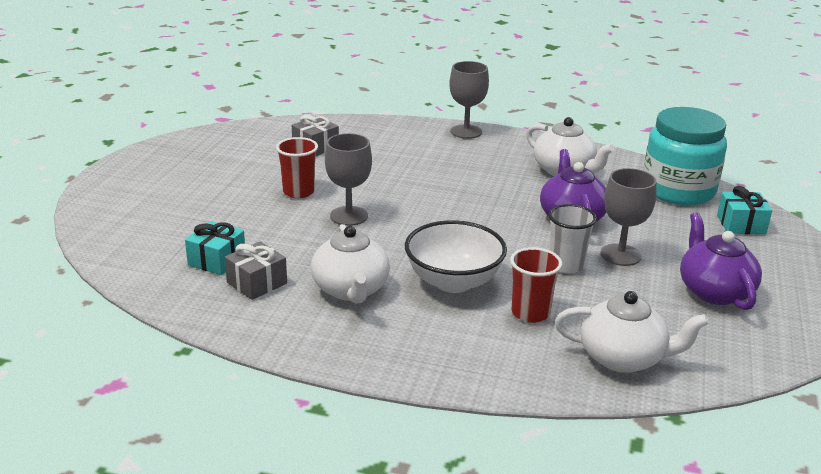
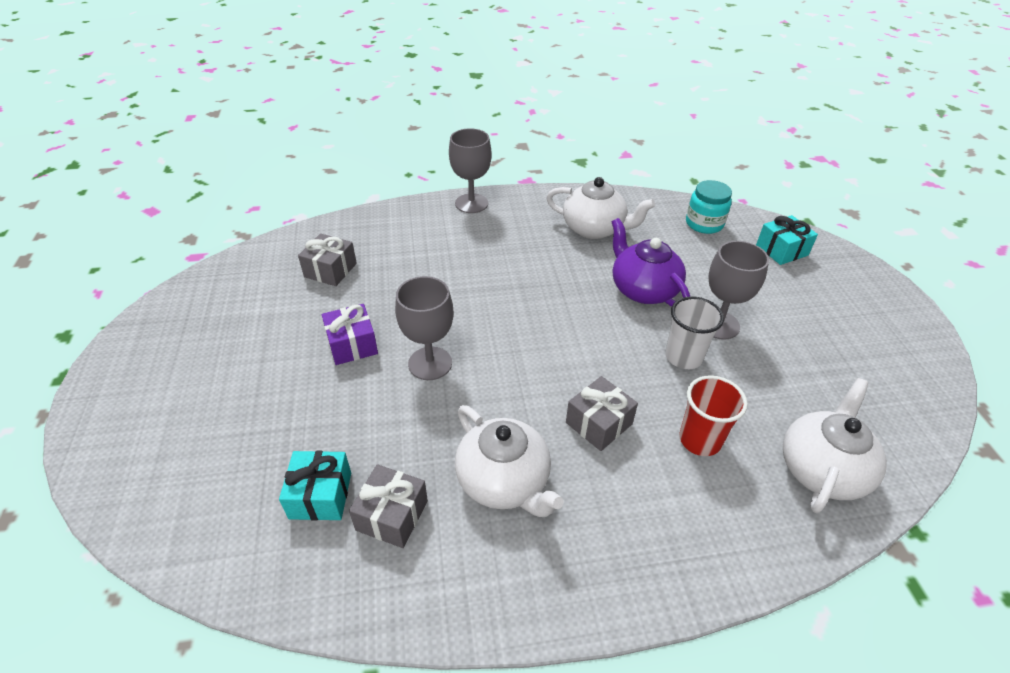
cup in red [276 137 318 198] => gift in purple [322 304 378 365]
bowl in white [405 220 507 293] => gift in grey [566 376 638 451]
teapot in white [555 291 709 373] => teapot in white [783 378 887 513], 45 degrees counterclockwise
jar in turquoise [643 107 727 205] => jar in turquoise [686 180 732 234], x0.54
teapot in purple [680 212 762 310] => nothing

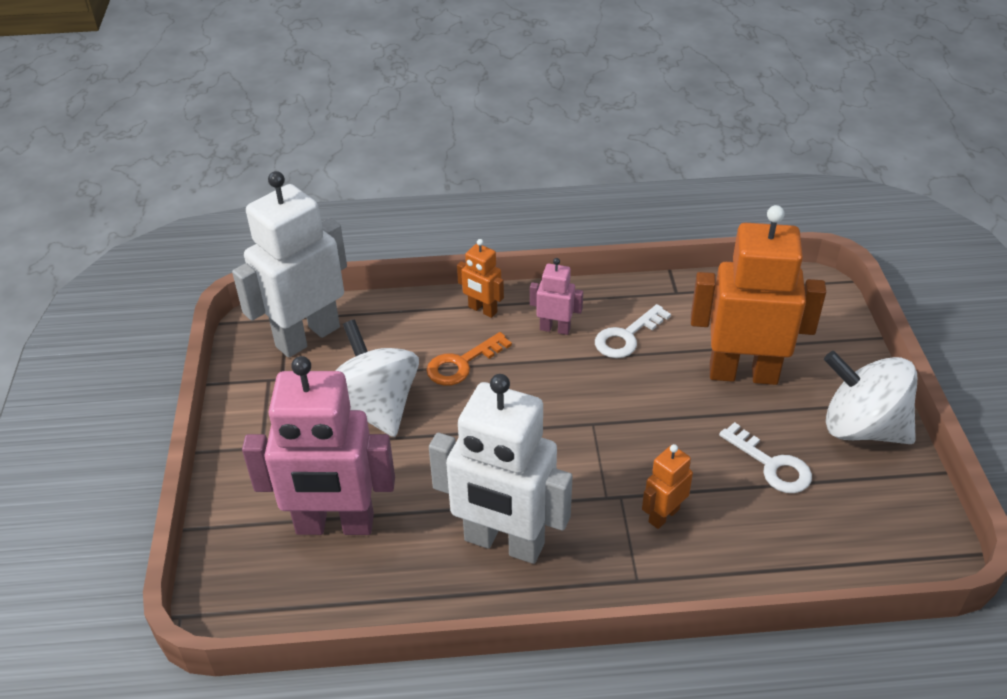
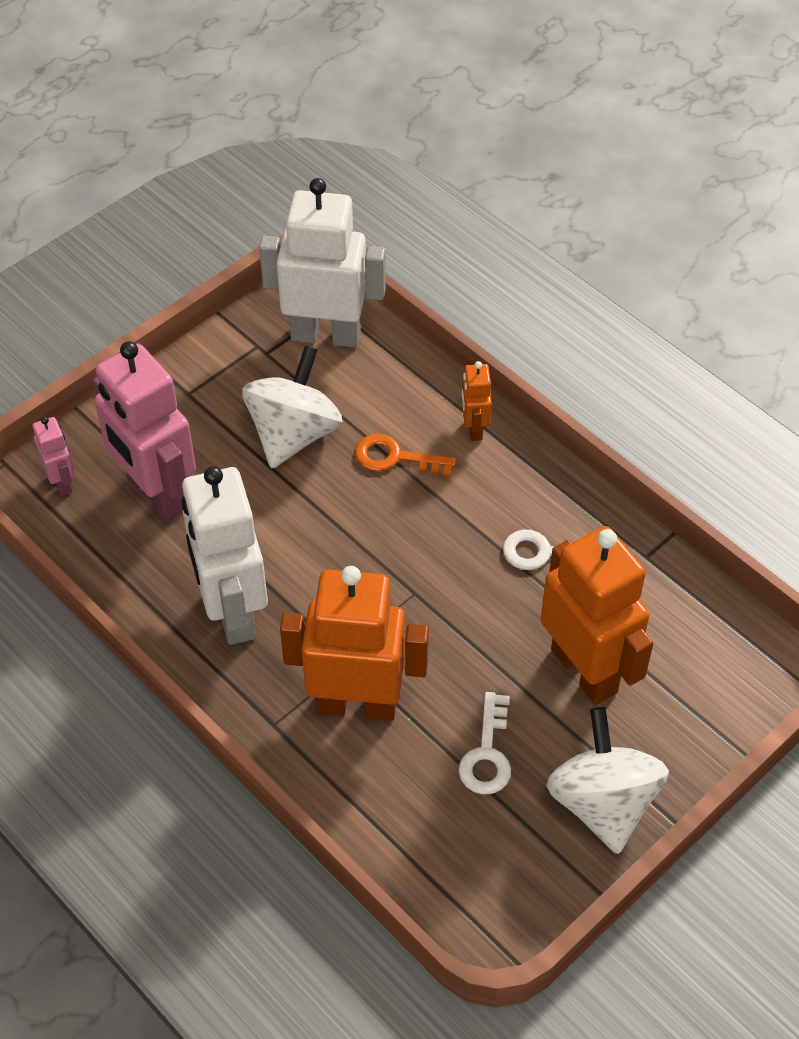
robot in pink [530 258 583 335] => robot in pink [32 416 75 496], shifted
robot in orange [642 444 693 529] => robot in orange [280 566 429 721], x2.17

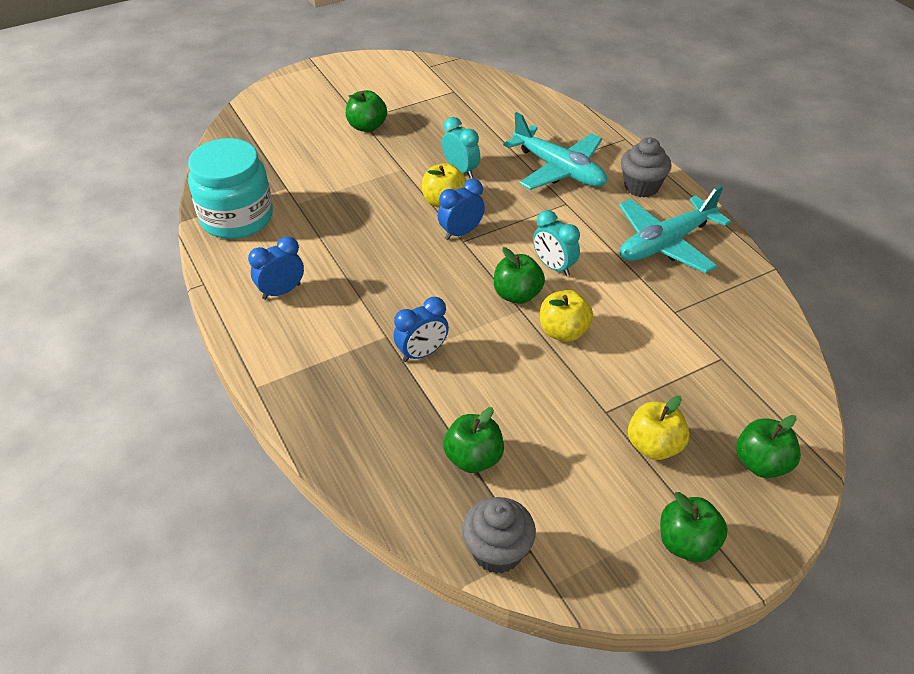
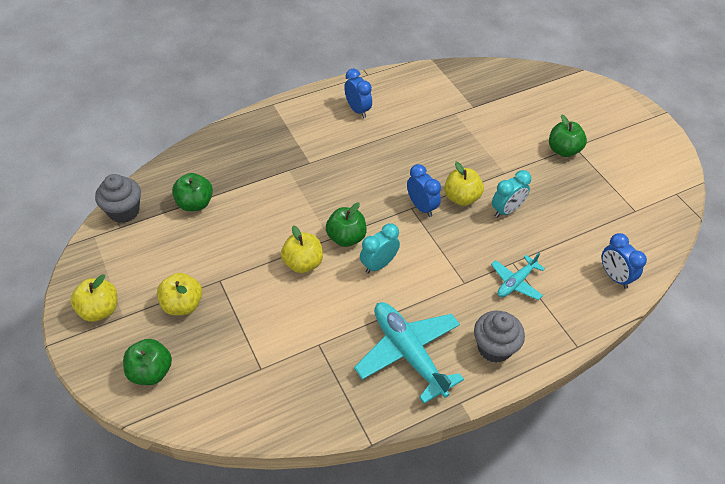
jar in turquoise [188 138 273 239] => nothing
clock in blue [394 297 449 362] => clock in blue [602 233 647 289], shifted
plane in turquoise [503 112 607 190] => plane in turquoise [491 253 545 300], x0.55
apple in green [660 492 728 562] => apple in yellow [71 274 117 322]

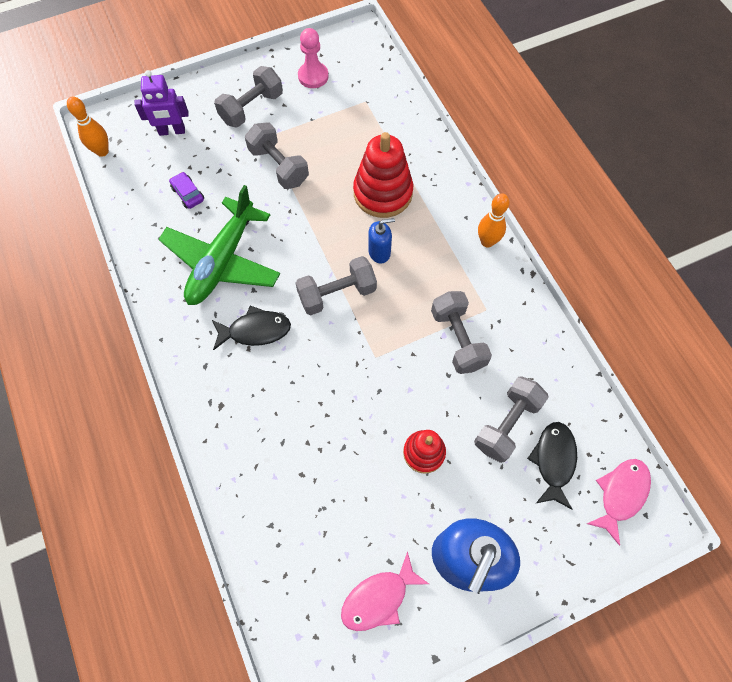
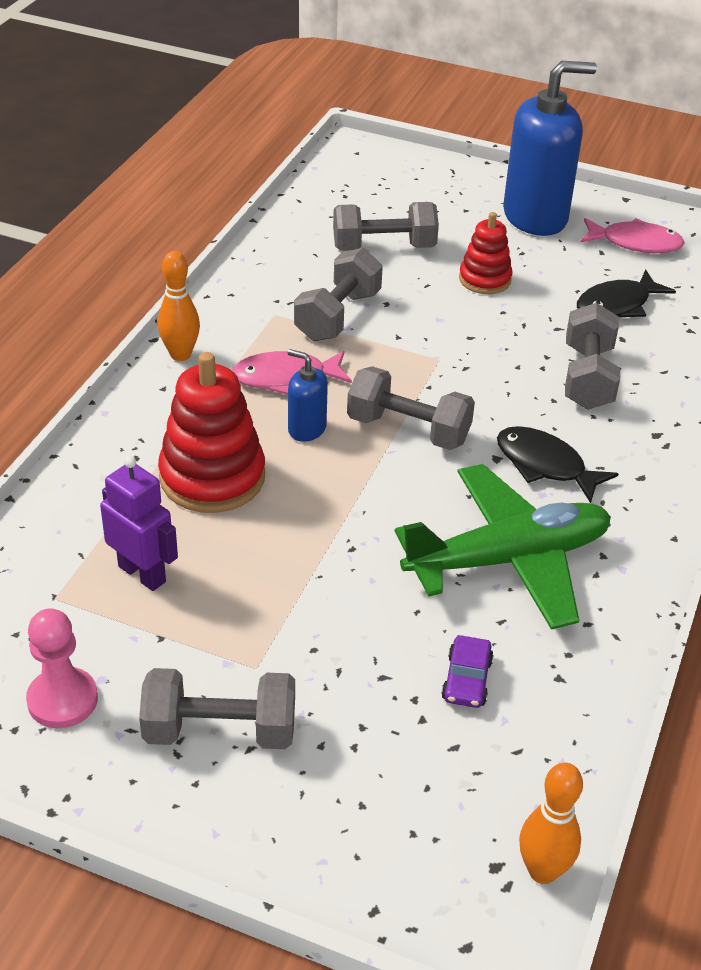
robot in purple [134 70 189 136] => robot in purple [100 456 178 591], shifted
dumbbell in grey [245 122 309 189] => dumbbell in grey [565 303 620 410], shifted
fish in black [527 422 577 509] => fish in black [577 270 676 317], shifted
fish in pink [587 459 651 546] => fish in pink [233 351 352 395], shifted

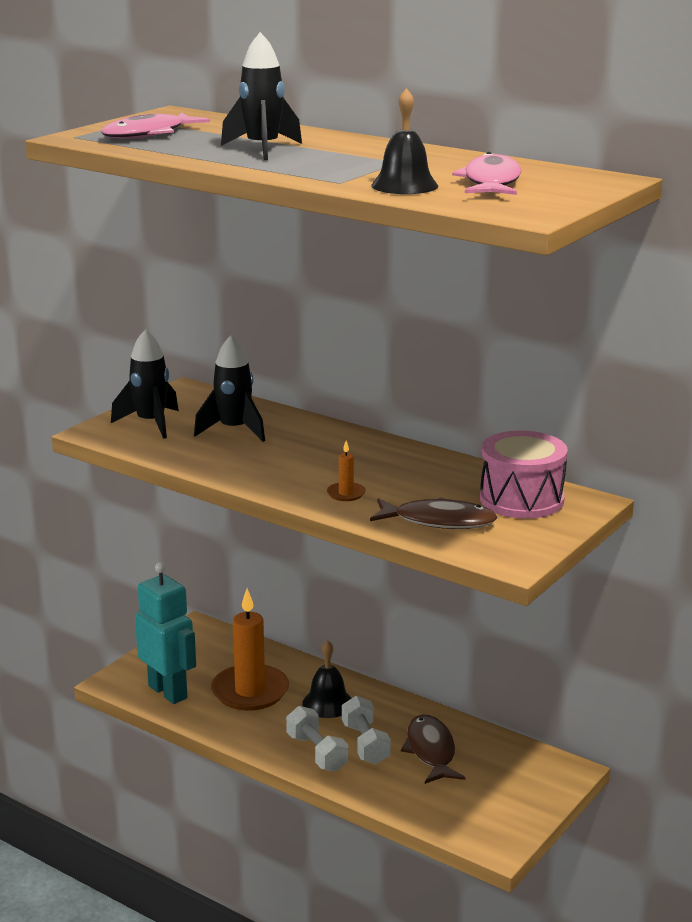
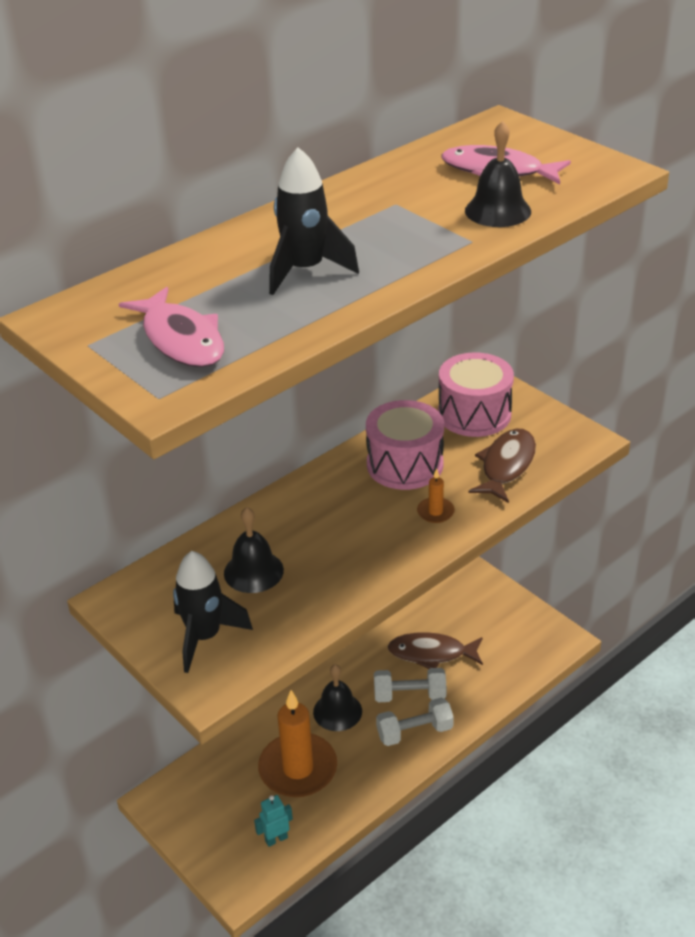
robot in turquoise [135 562 196 704] => robot in turquoise [254 795 293 847], x0.46
rocket in black [194 335 265 442] => bell in black [224 507 284 593]
nothing => drum in pink [366 400 444 490]

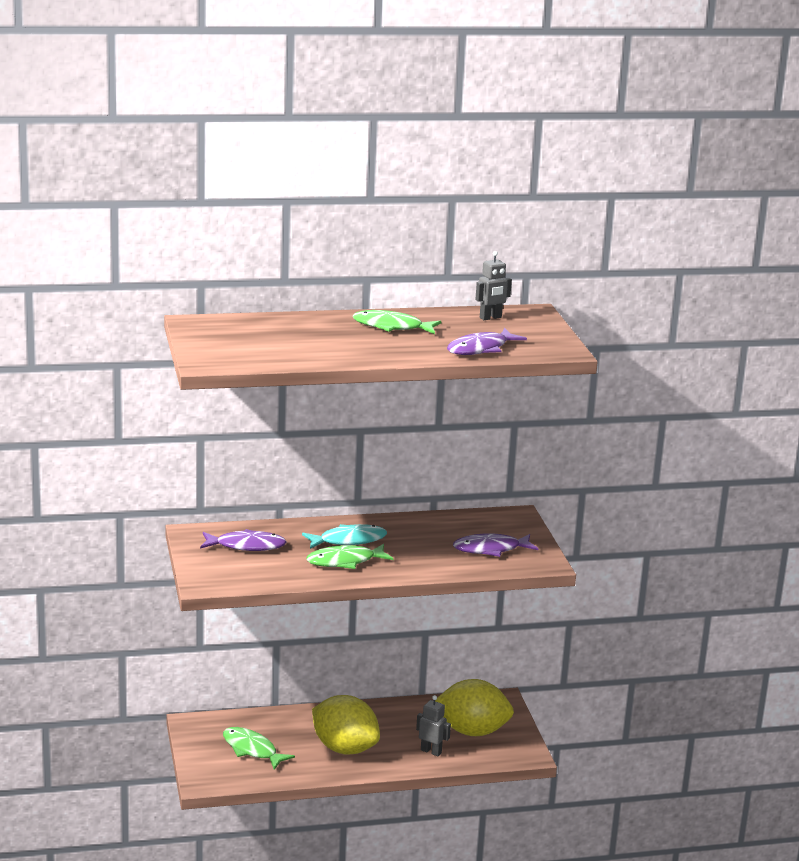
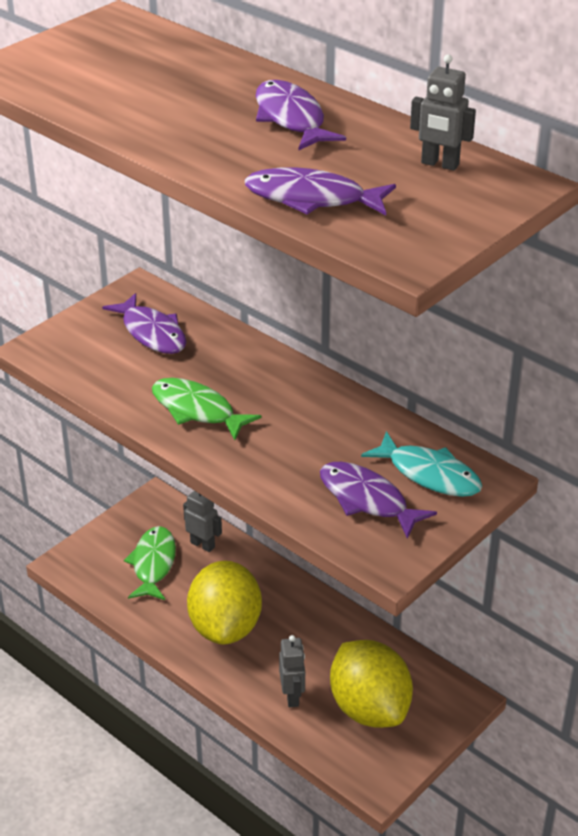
fish in turquoise [302 524 387 549] => fish in turquoise [361 431 482 497], shifted
fish in green [353 310 442 334] => fish in purple [256 80 346 150]
nothing => robot in grey [183 491 222 552]

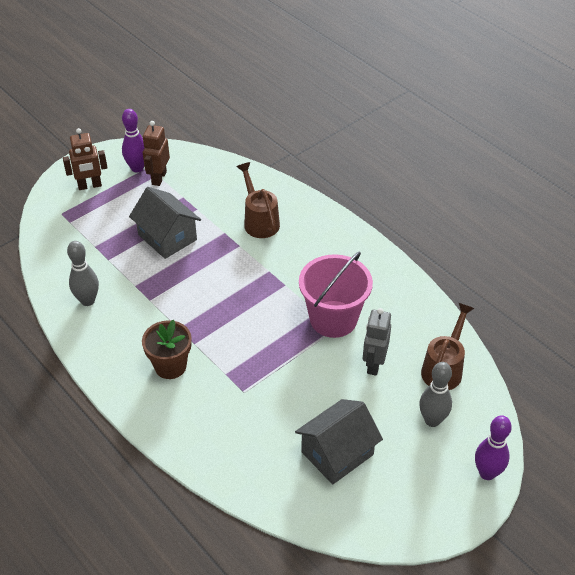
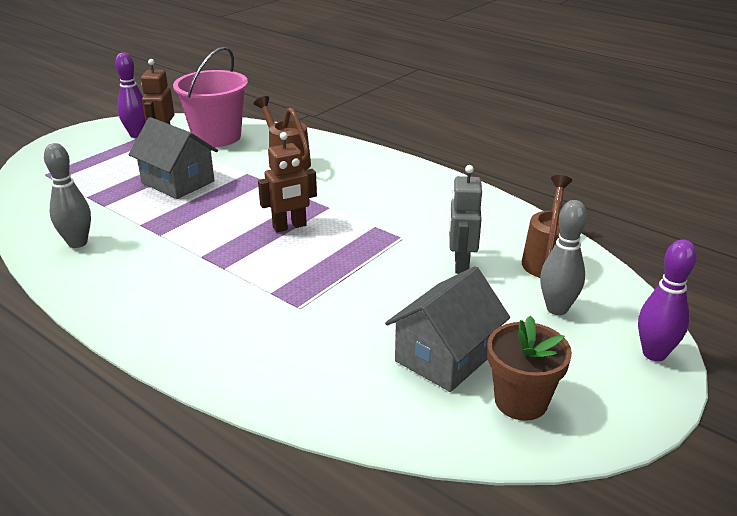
robot in brown [63 128 107 190] => robot in brown [258 132 317 233], shifted
flower pot in brown [142 319 192 379] => flower pot in brown [487 315 572 421], shifted
bucket in pink [299 251 373 338] => bucket in pink [173 46 248 147], shifted

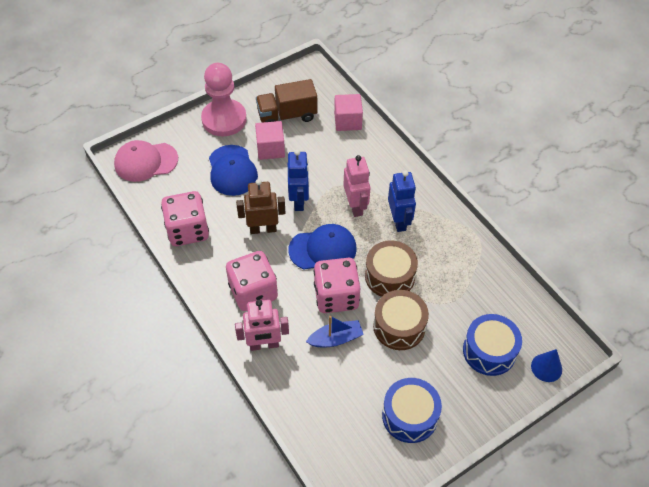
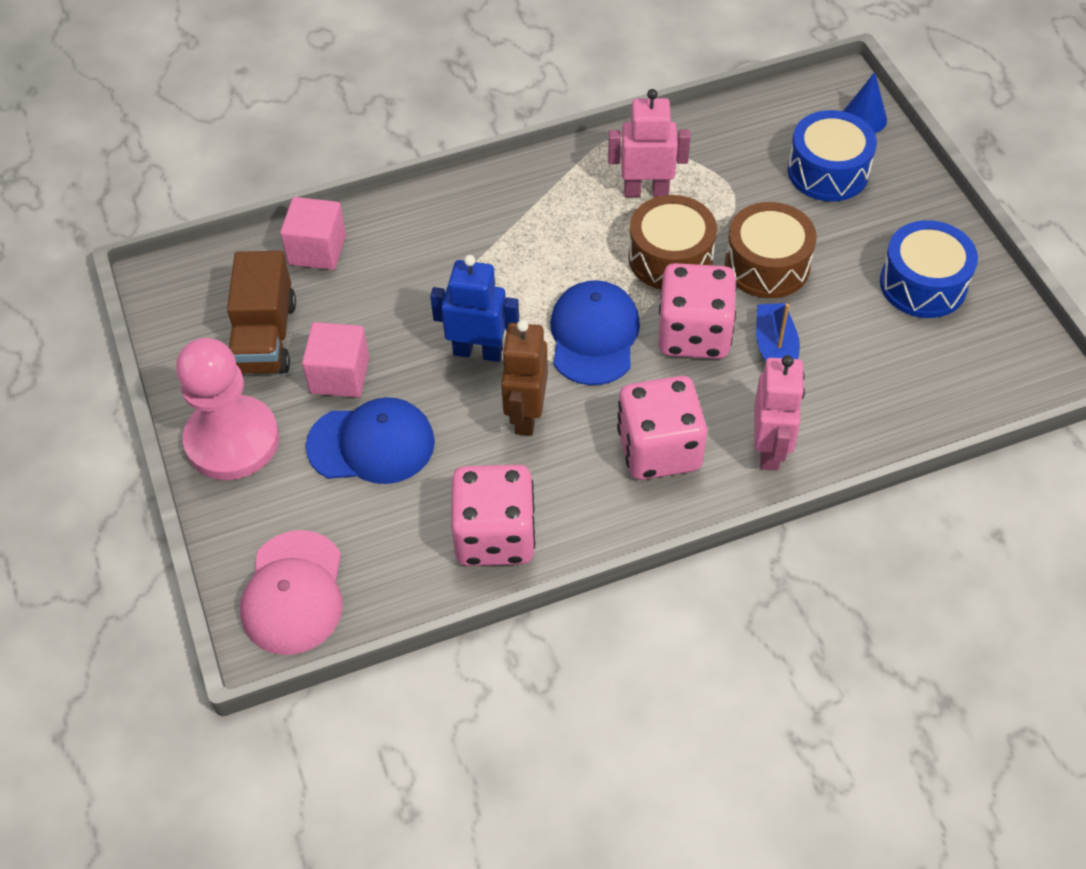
robot in pink [343 155 371 217] => robot in pink [608 89 691 197], shifted
robot in blue [388 171 416 232] => nothing

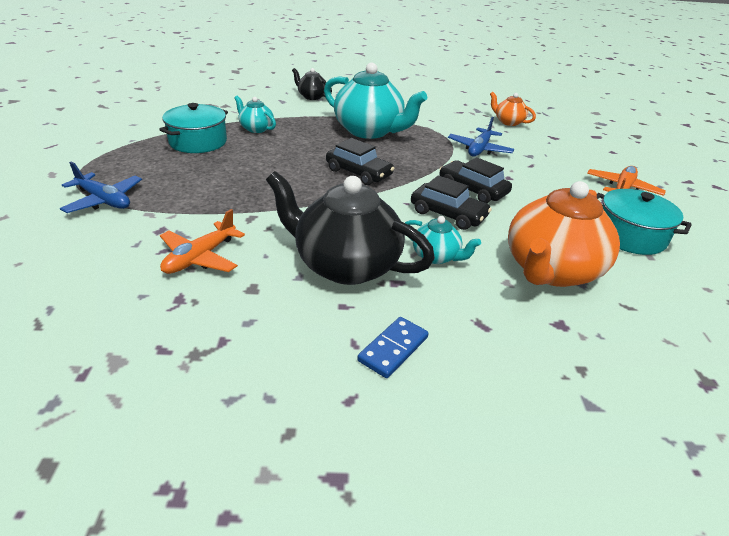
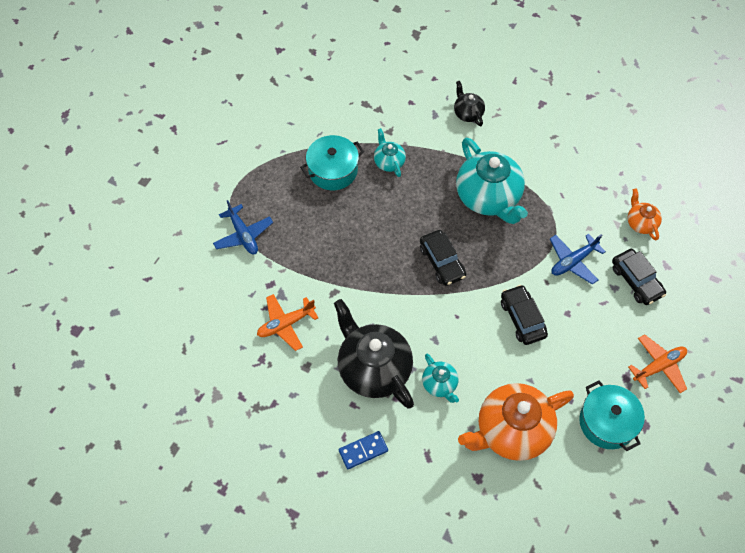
car in black [411 175 492 230] => car in black [612 249 666 305], shifted

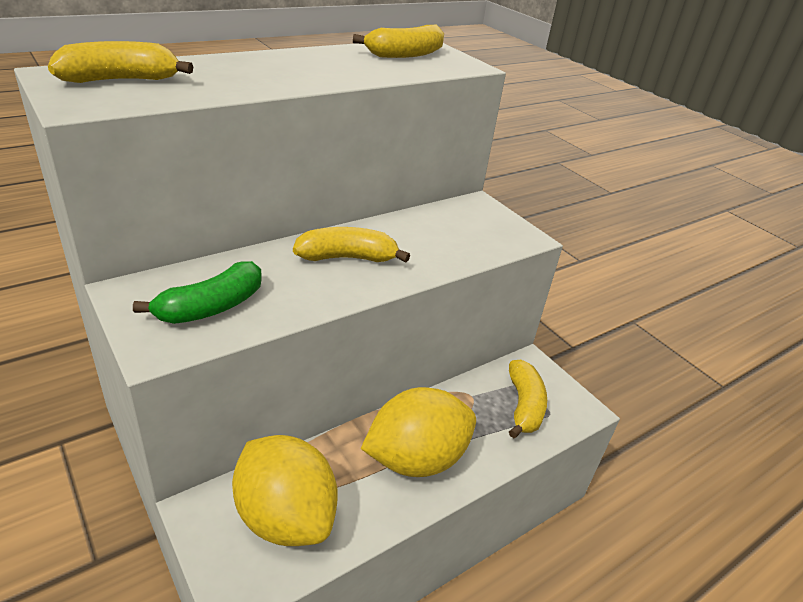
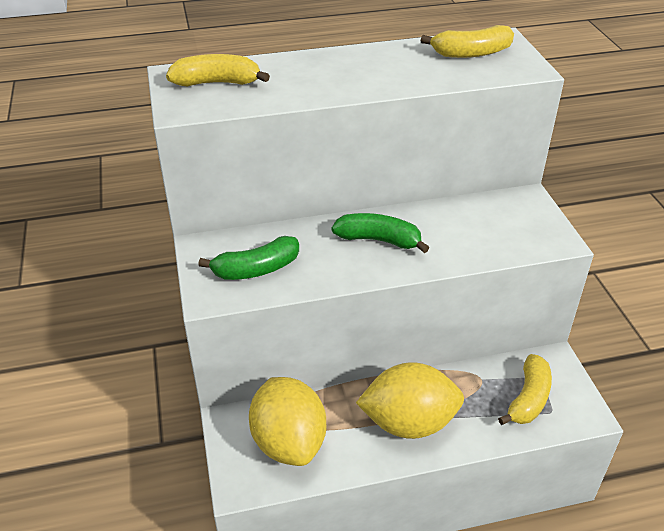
banana in yellow [293 227 410 262] => banana in green [332 213 429 253]

